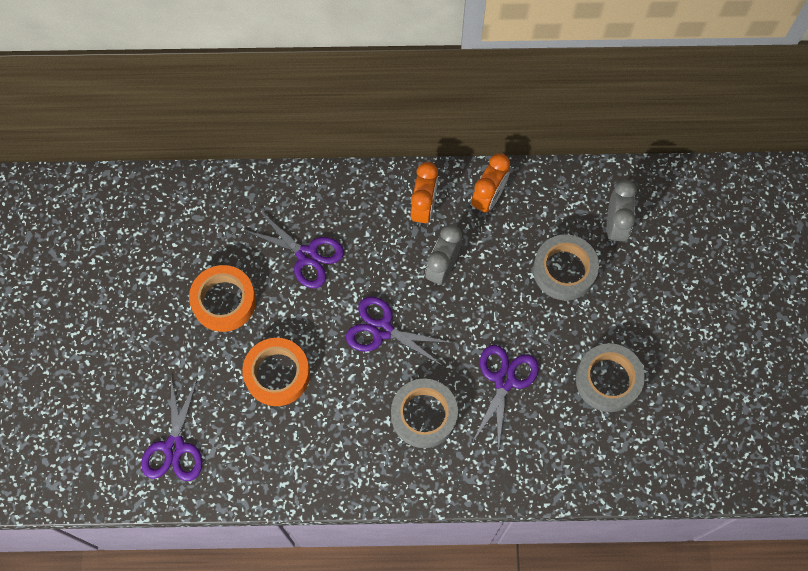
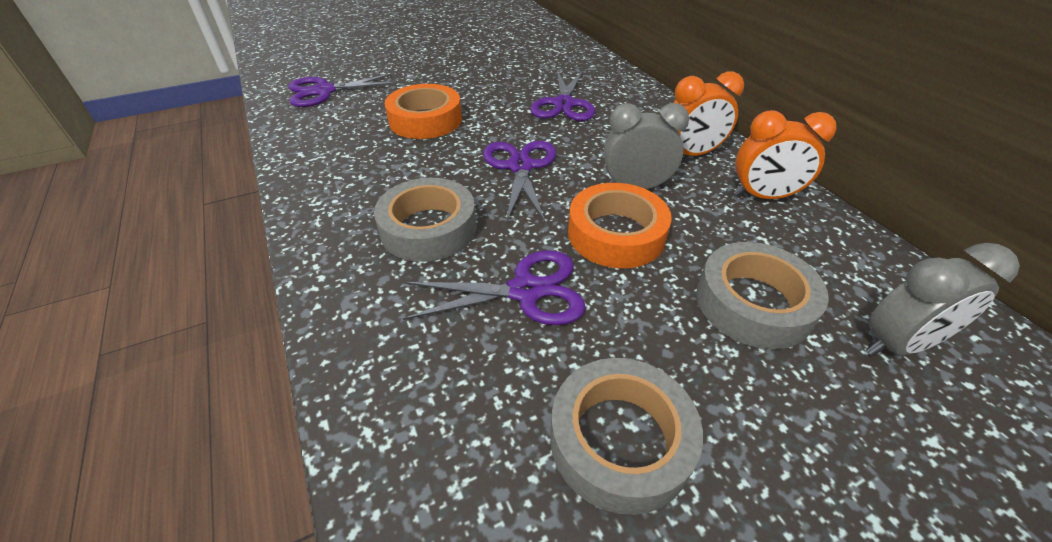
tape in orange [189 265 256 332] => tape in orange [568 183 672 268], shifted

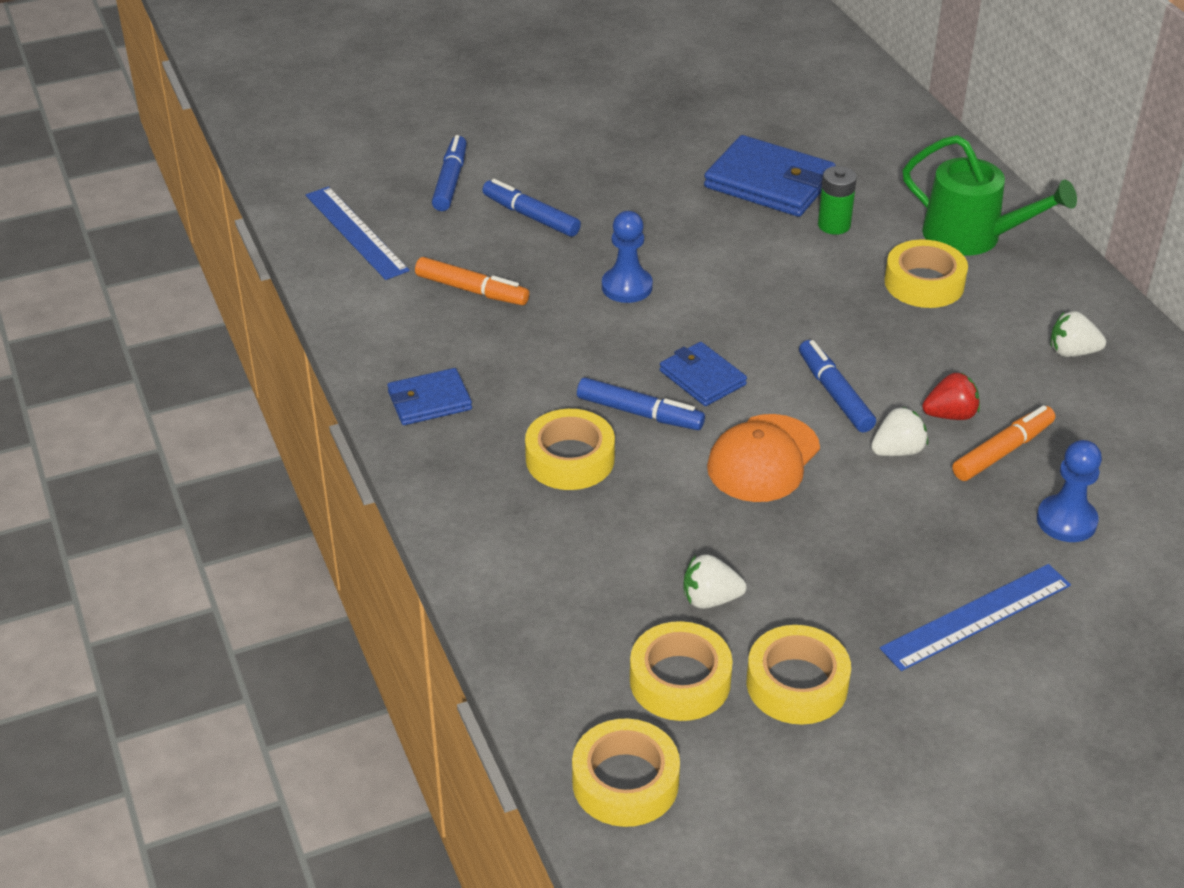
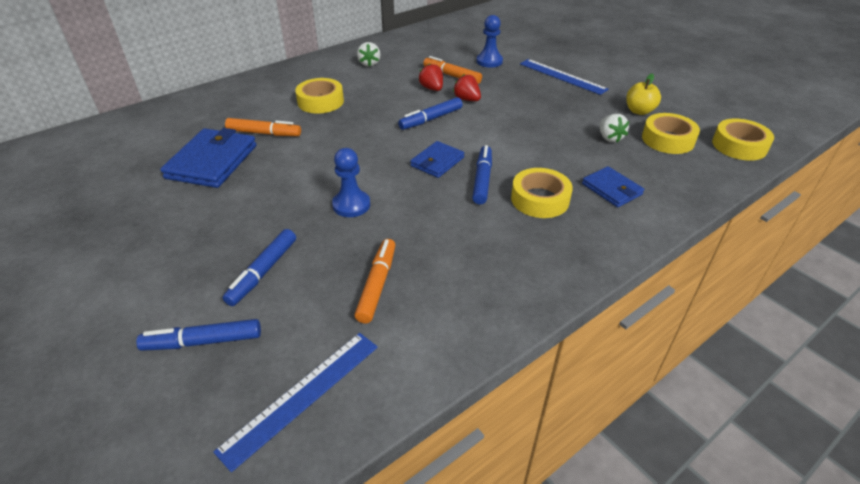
wallet in blue [387 368 472 425] => wallet in blue [582 166 644 207], shifted
cap in orange [707 414 820 502] => nothing
tape in yellow [747 625 851 725] => apple in yellow [626 73 661 115]
battery in green [818 166 857 235] => marker in orange [225 118 301 136]
strawberry in white [871 406 928 456] => strawberry in red [453 74 481 101]
watering can in green [902 135 1077 256] => nothing

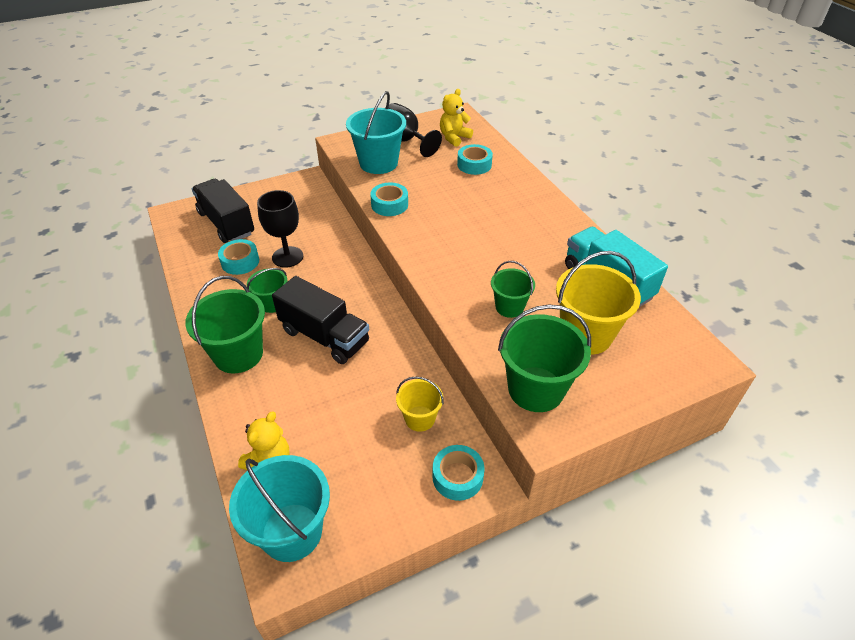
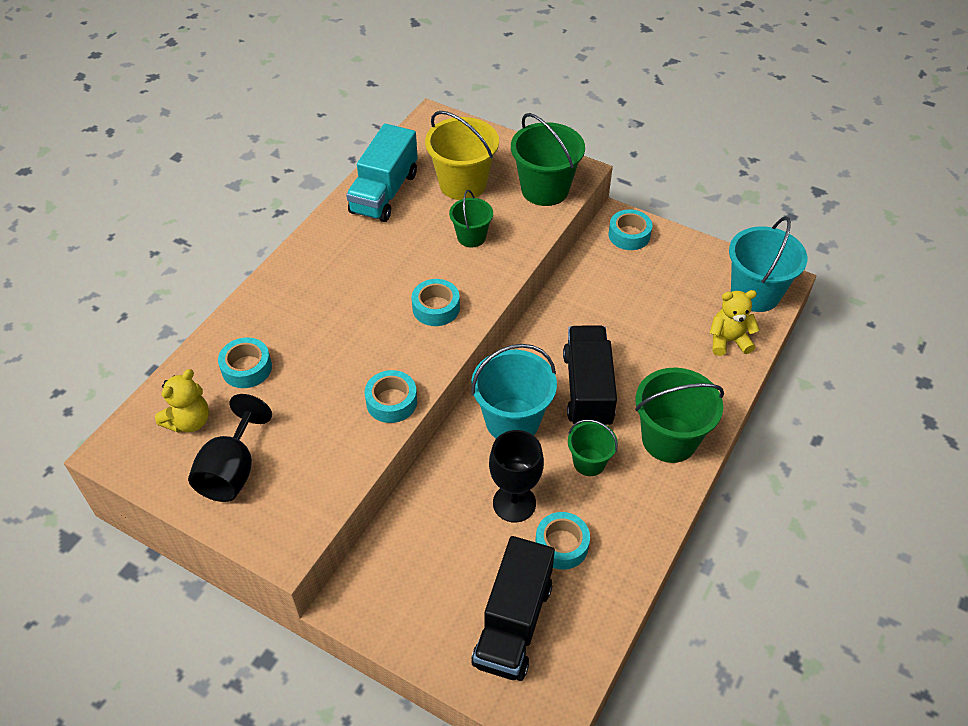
bucket in turquoise [346 91 406 174] => bucket in turquoise [471 344 557 439], shifted
bucket in yellow [396 376 444 432] => nothing
teddy bear in yellow [440 89 473 147] => teddy bear in yellow [155 369 209 433], 60 degrees counterclockwise
nothing => tape in turquoise [412 279 460 326]

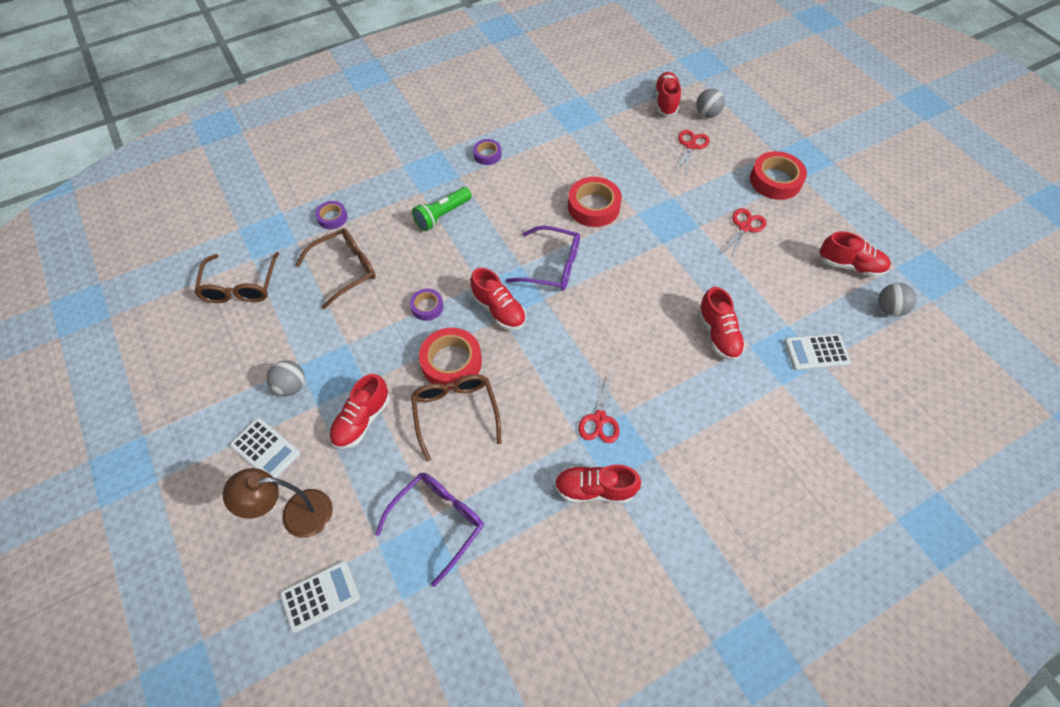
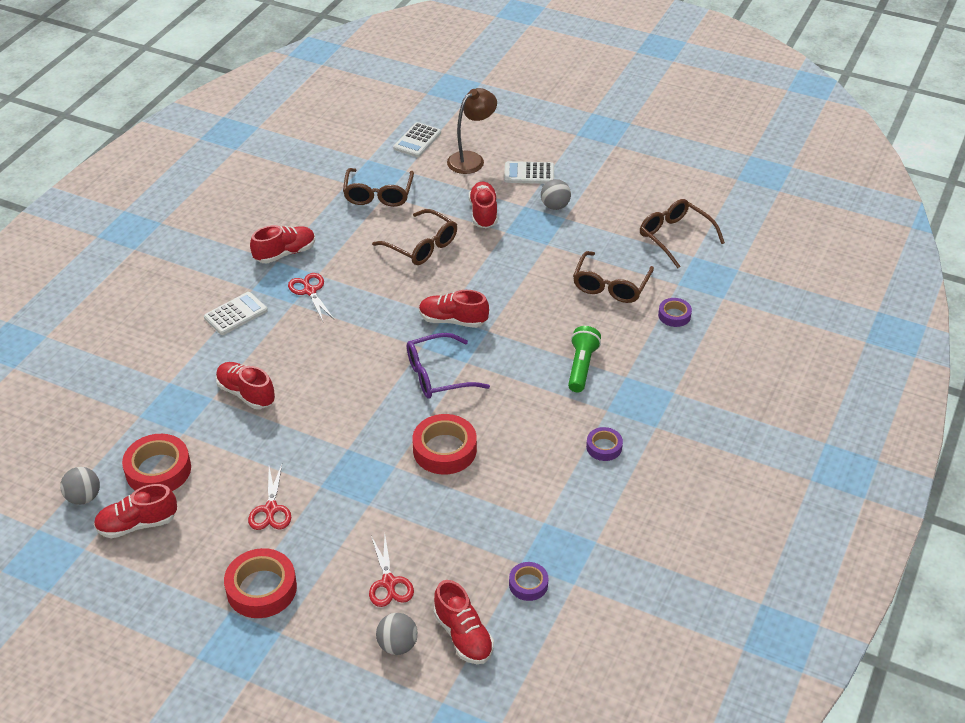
glasses in purple [375 473 484 587] => glasses in brown [343 168 414 207]
tape in purple [410 289 444 321] => tape in purple [509 562 548 601], shifted
tape in red [419 328 482 390] => tape in red [122 434 191 491], shifted
calculator in white [784 334 851 370] => calculator in white [204 292 268 335], shifted

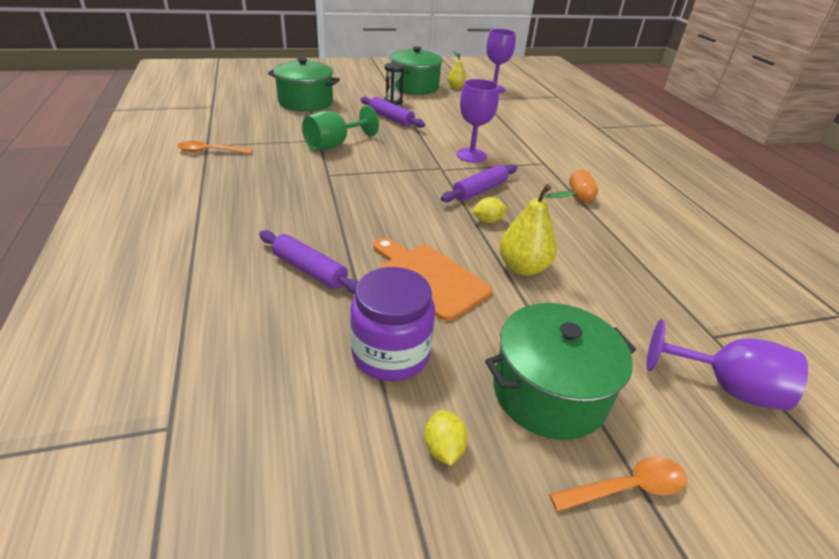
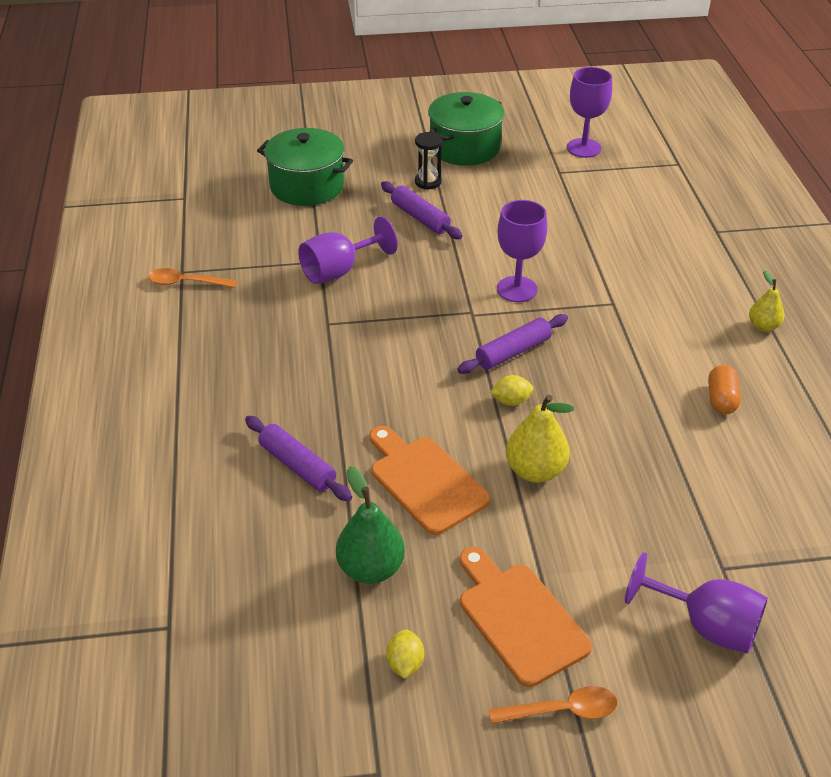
goblet in green [302 106 379 151] => goblet in purple [298 216 398 284]
jar in purple [350 267 435 381] => pear in green [336 466 405 584]
pear in yellow [448 50 467 89] => pear in yellow [749 270 784 332], shifted
pot in green [485 303 636 440] => cutting board in orange [460 547 592 687]
capsule in orange [569 169 598 202] => capsule in orange [708 365 741 414], shifted

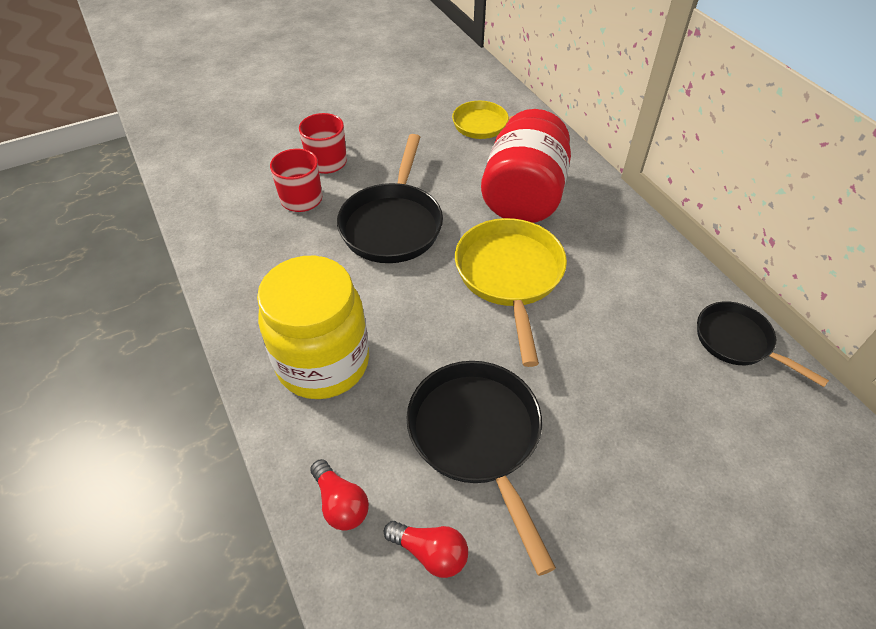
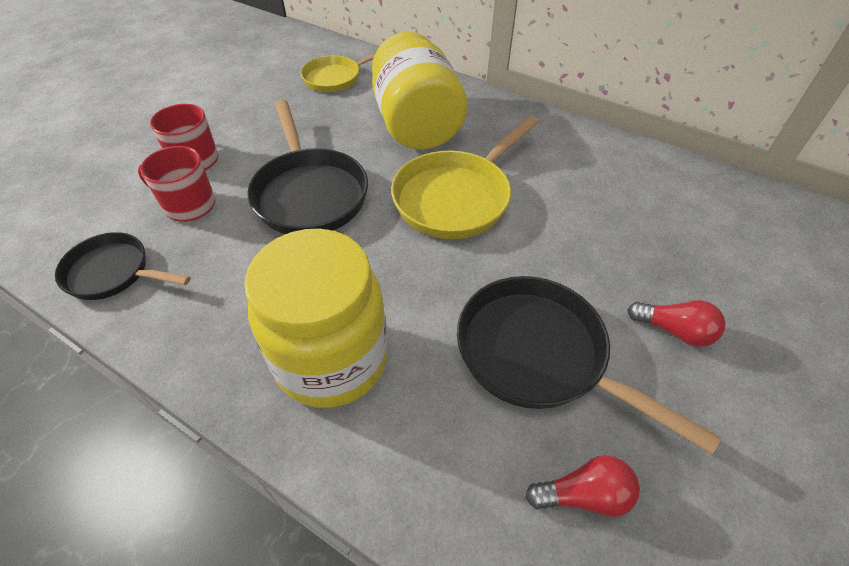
light bulb in red [310 459 369 531] => light bulb in red [627 300 725 347], shifted
pan in yellow [455 218 567 367] => pan in yellow [391 115 539 239], 105 degrees counterclockwise
jar in red [481 109 571 223] => jar in yellow [372 32 468 150]
pan in black [697 301 829 387] => pan in black [55 232 191 300], shifted

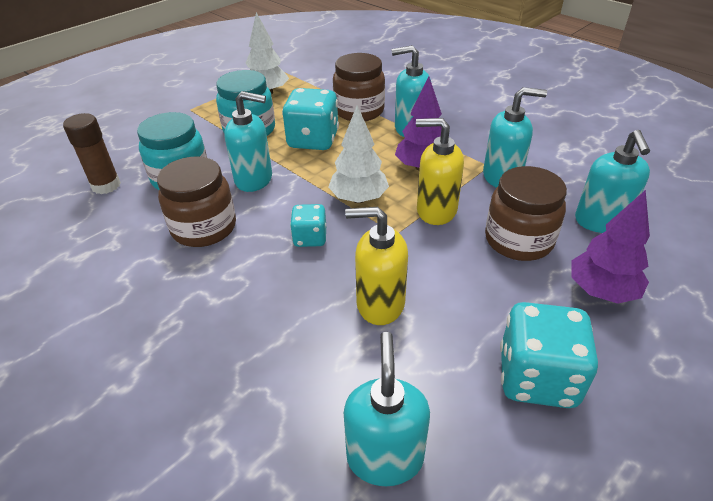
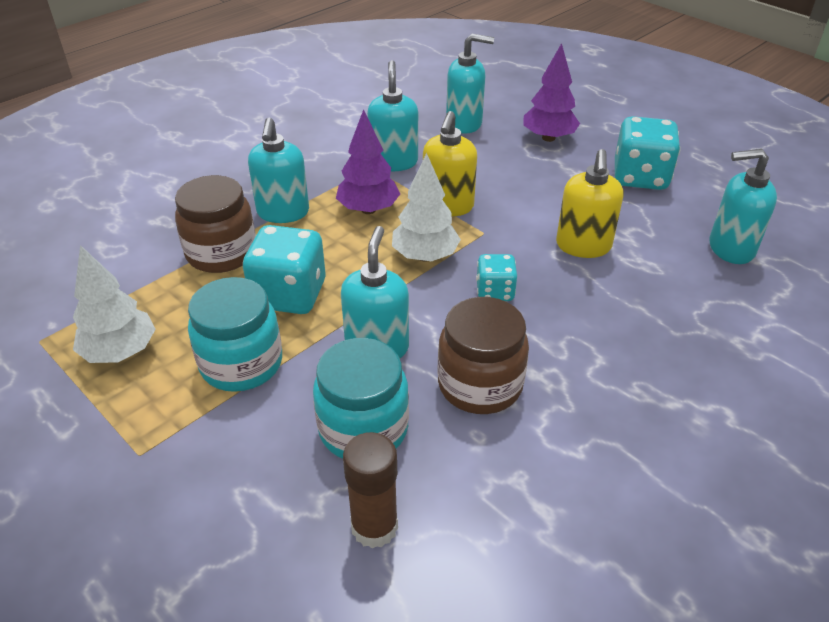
jar in brown [485 166 567 261] => nothing

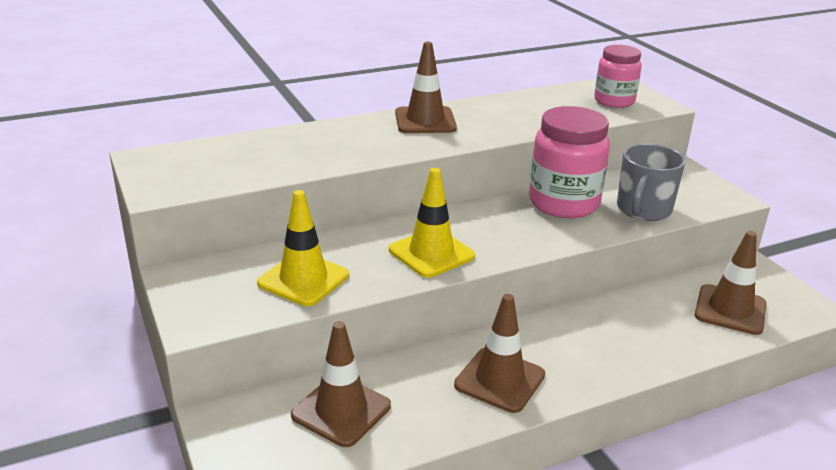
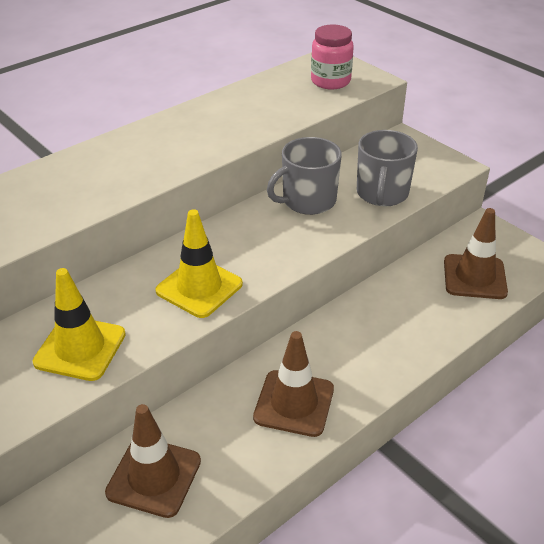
traffic cone in brown [395 42 457 133] => nothing
jar in pink [529 106 610 218] => mug in grey [267 137 342 215]

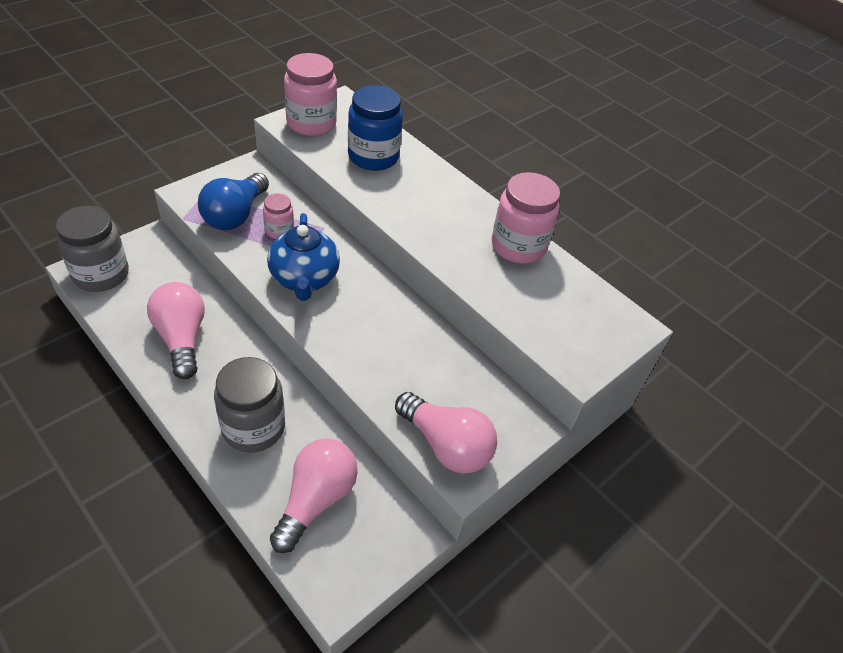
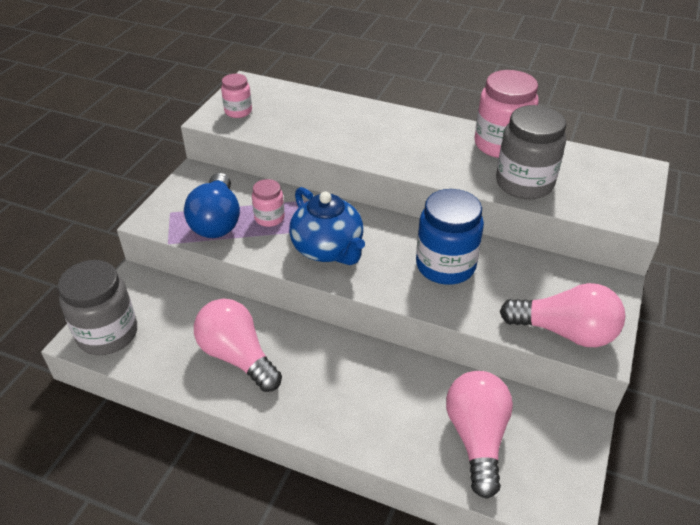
jar in grey [214 357 285 453] => jar in grey [496 105 566 199], shifted
jar in pink [284 53 337 136] => jar in pink [221 74 252 118], x0.54
jar in blue [348 85 403 171] => jar in blue [416 189 484 285], shifted

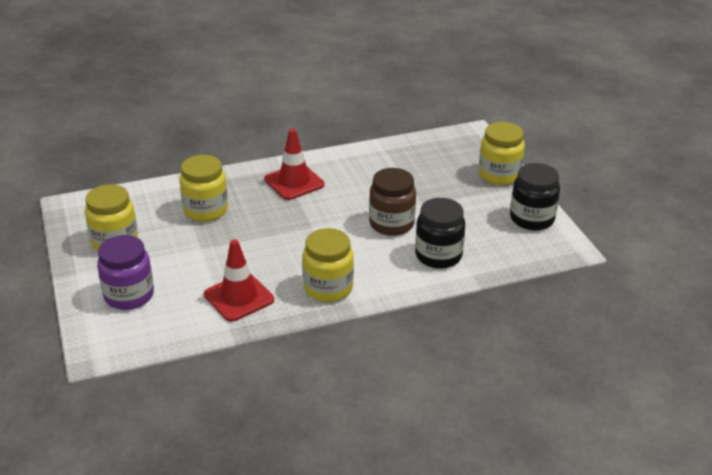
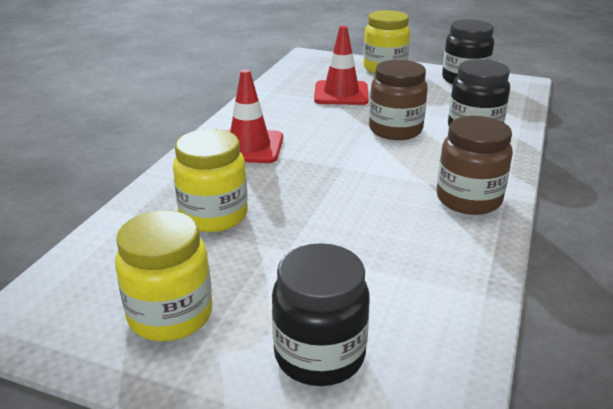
jar in purple [97 235 154 310] => jar in black [272 243 370 386]
traffic cone in red [204 239 274 322] => traffic cone in red [314 26 368 105], shifted
jar in yellow [303 228 354 302] => jar in brown [437 116 513 215]

